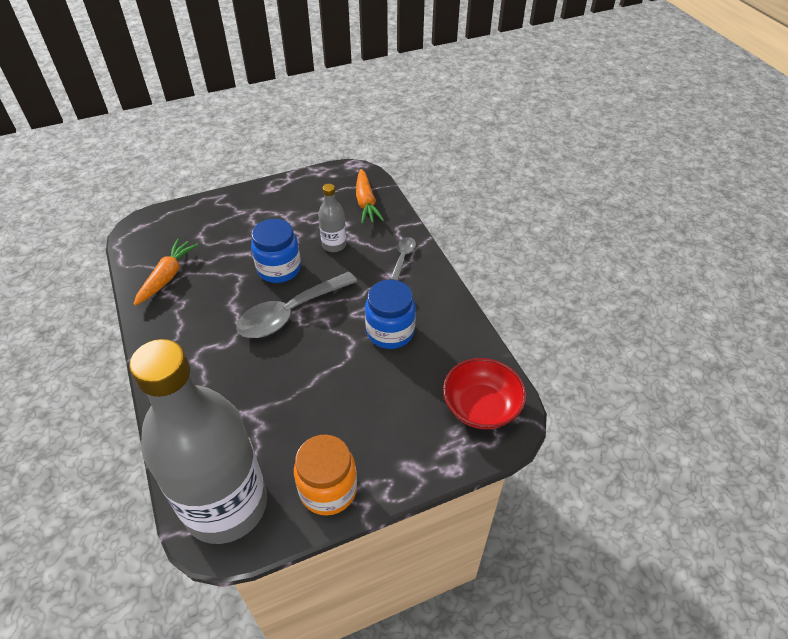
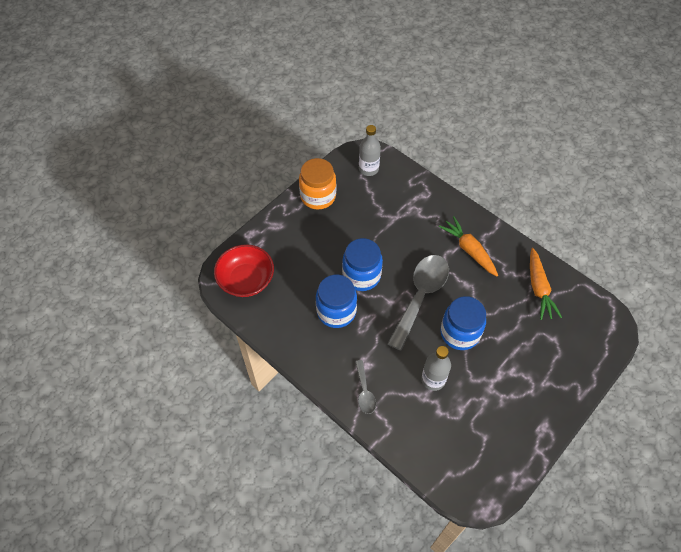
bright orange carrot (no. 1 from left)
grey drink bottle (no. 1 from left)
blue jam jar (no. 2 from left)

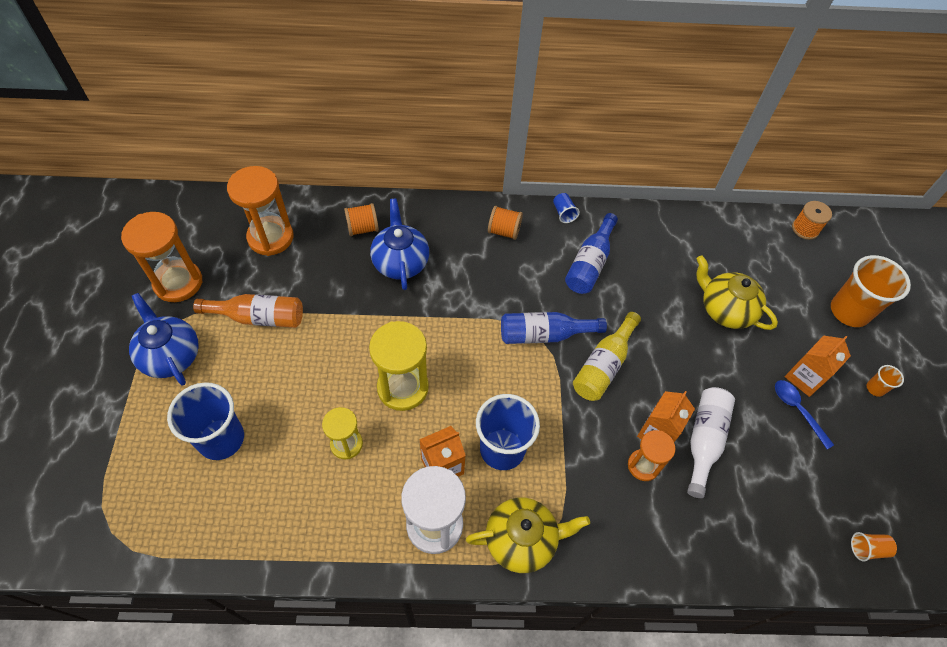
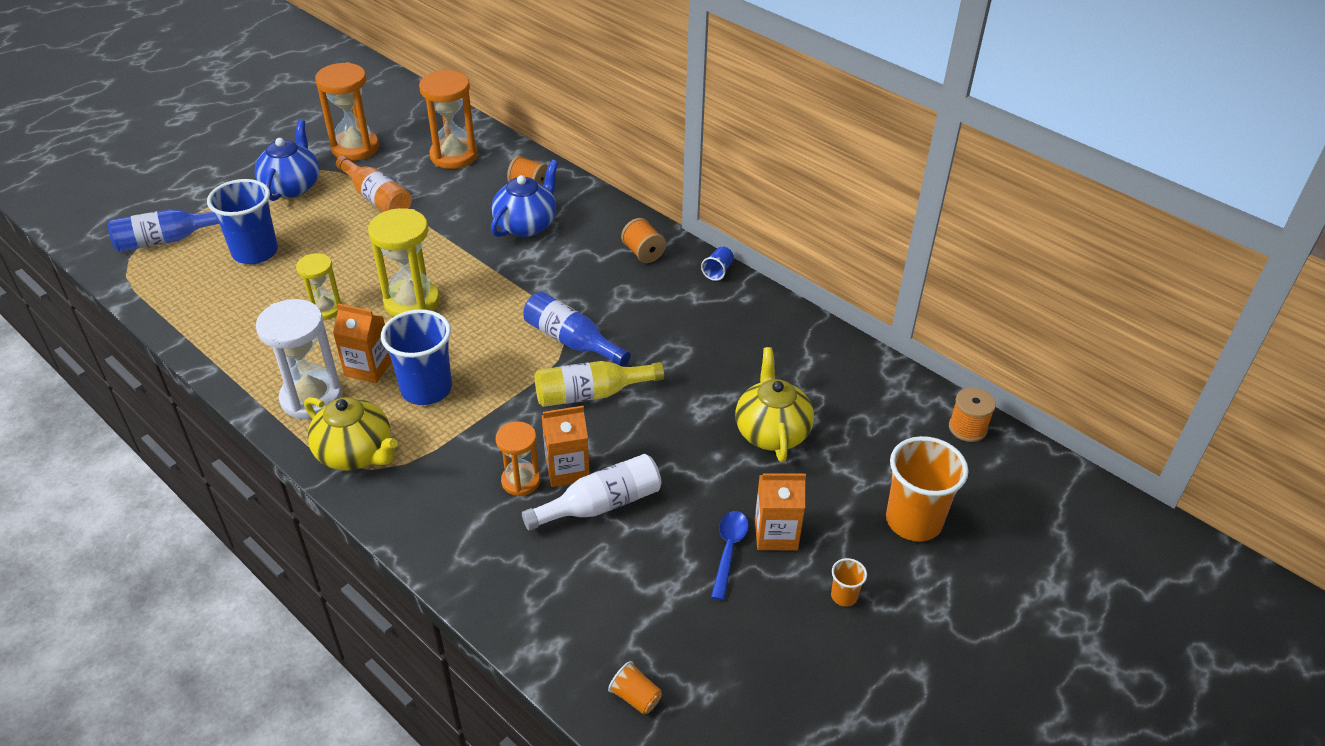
blue drink bottle (no. 1 from left)

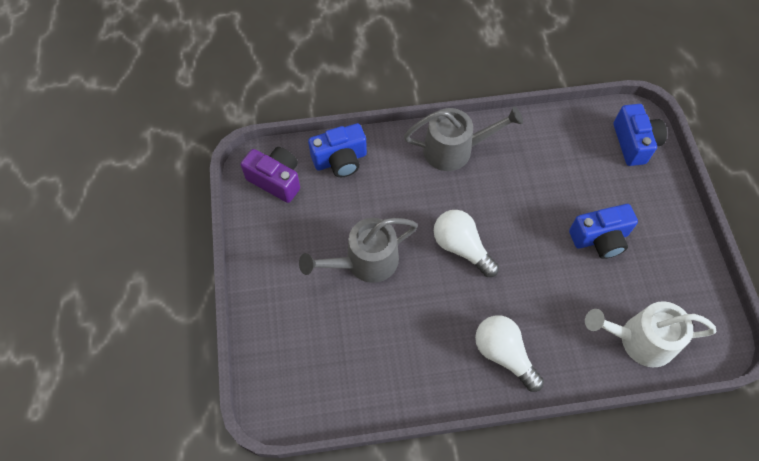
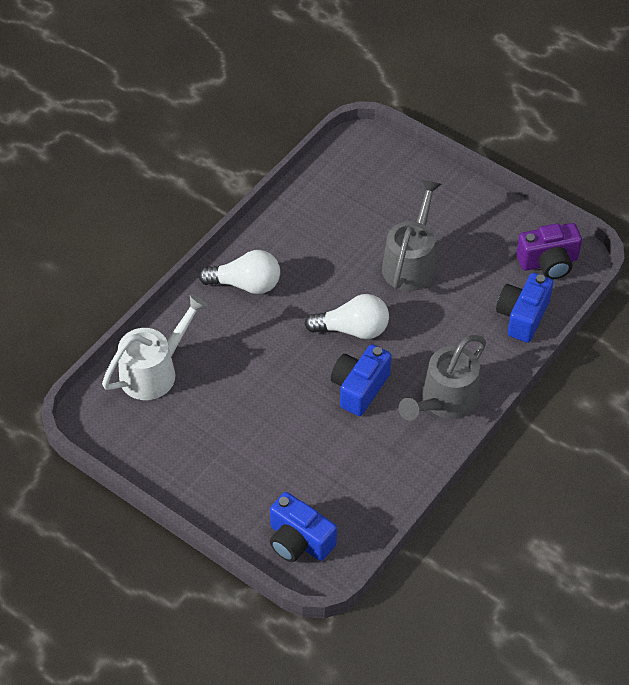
blue compact camera (no. 2 from left)

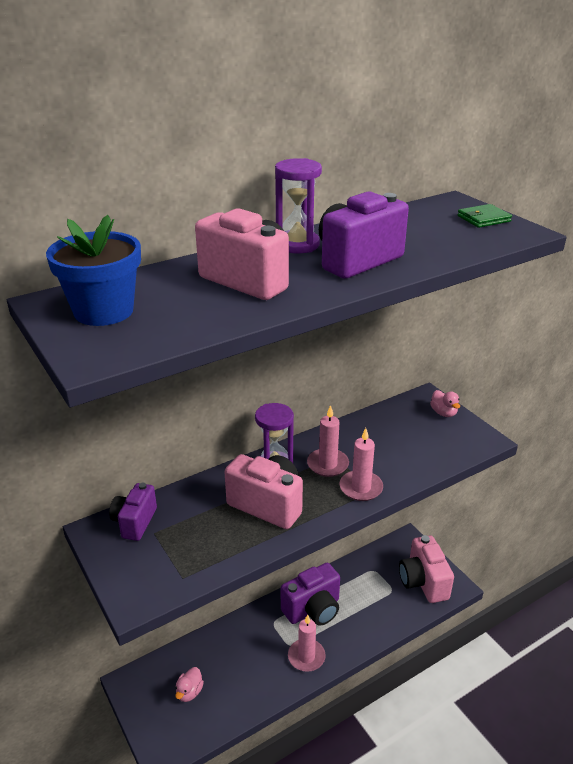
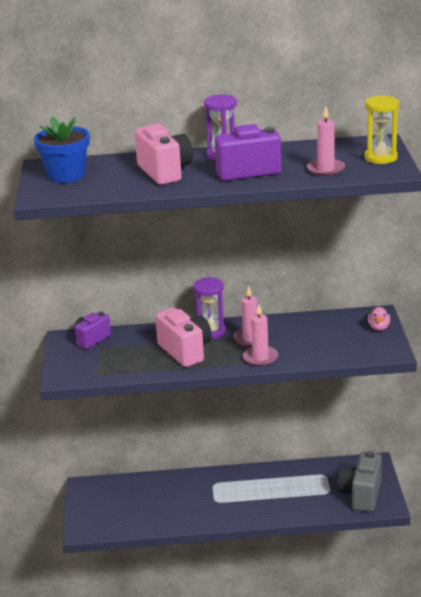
golden sand timer
grey compact camera
royal purple compact camera (no. 2 from left in the first image)
pink wax candle (no. 3 from left)
pink toy duck (no. 1 from left in the first image)

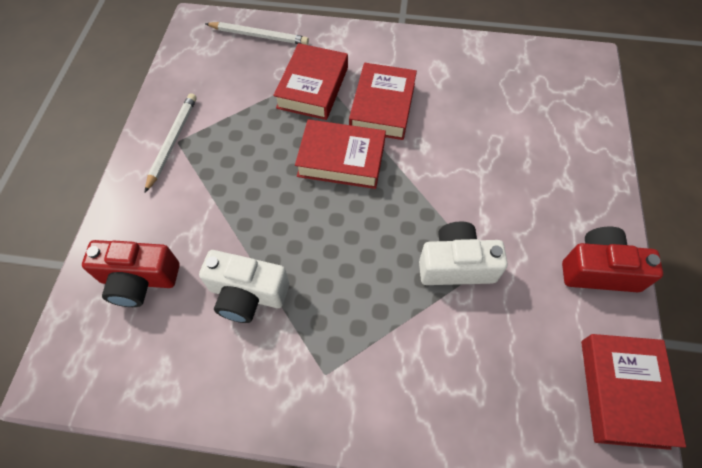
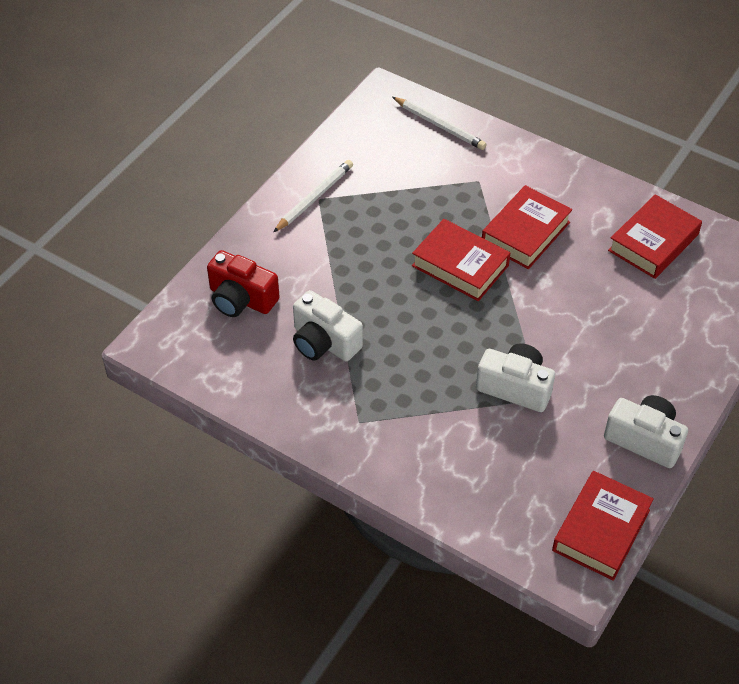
scarlet hardcover (no. 4 from left)
pure white compact camera (no. 3 from left)

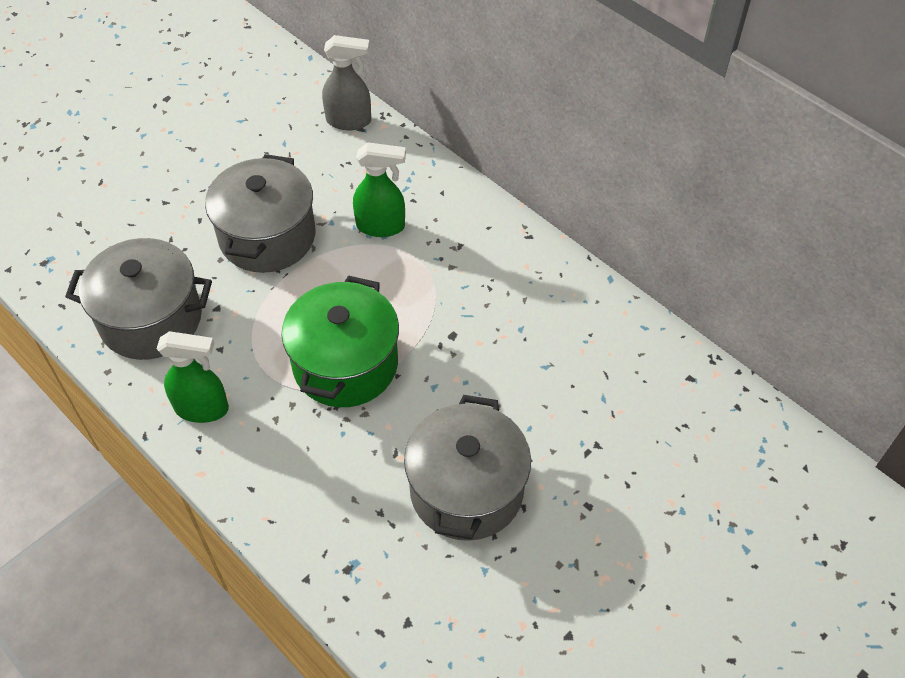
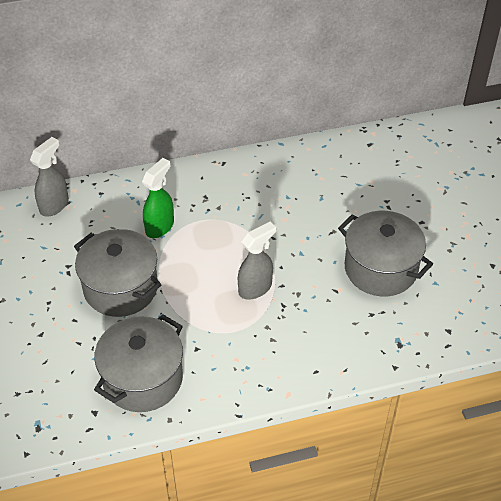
grey spray bottle (no. 2 from left)
leaf-green spray bottle (no. 1 from left in the first image)

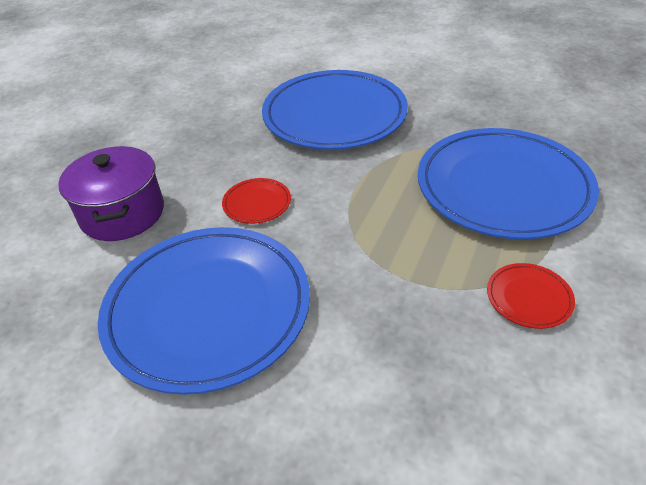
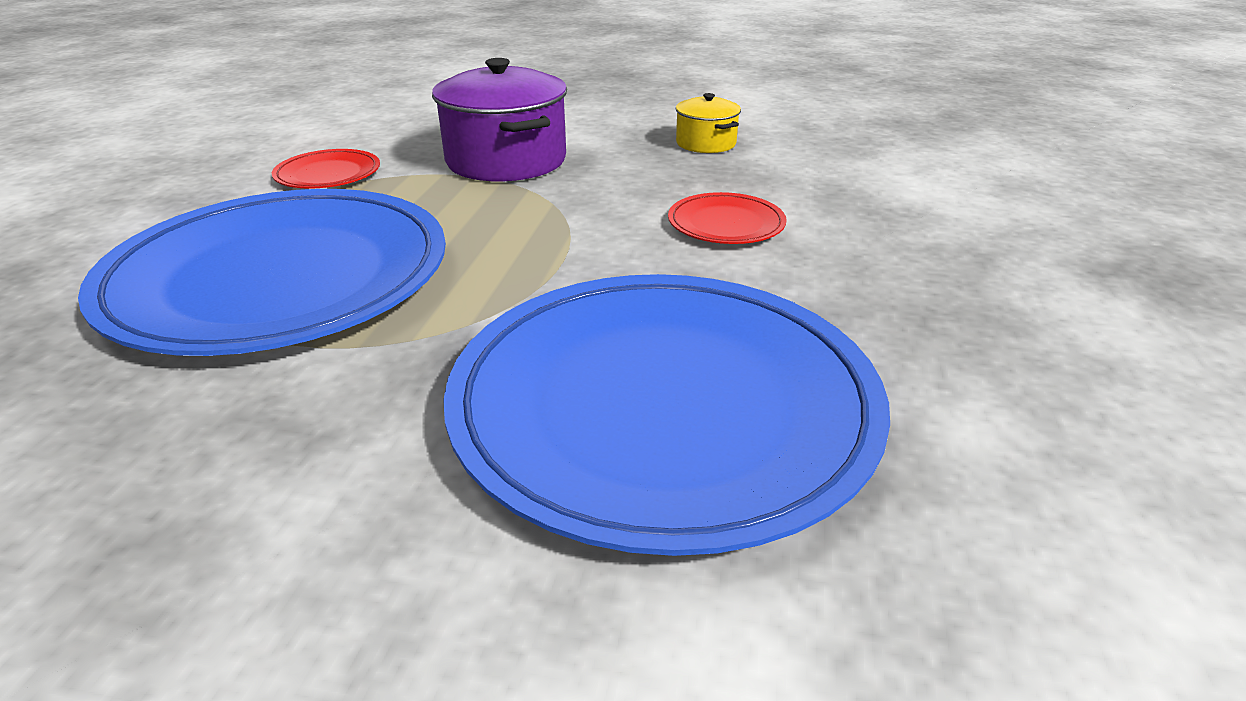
royal purple stockpot
golden stockpot

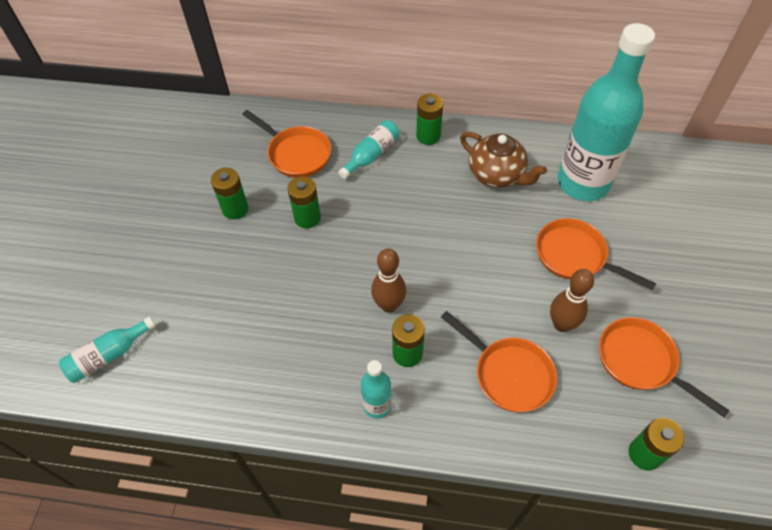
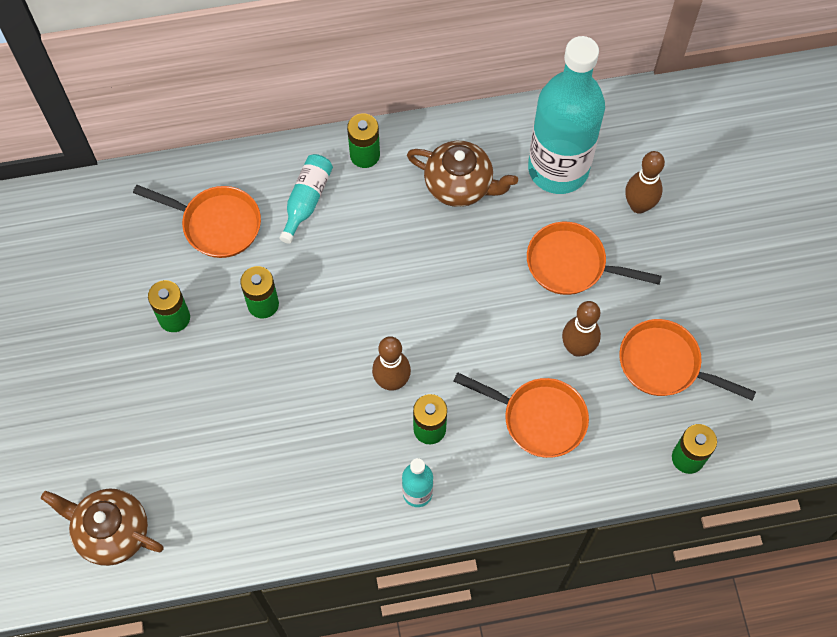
dark brown china teapot (no. 1 from left)
dark brown bowling pin (no. 3 from left)

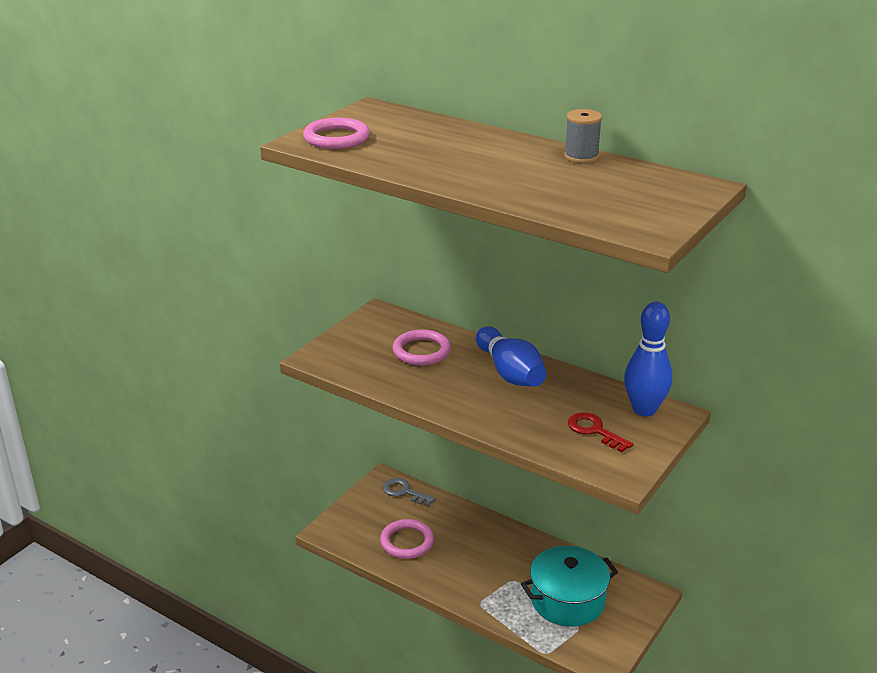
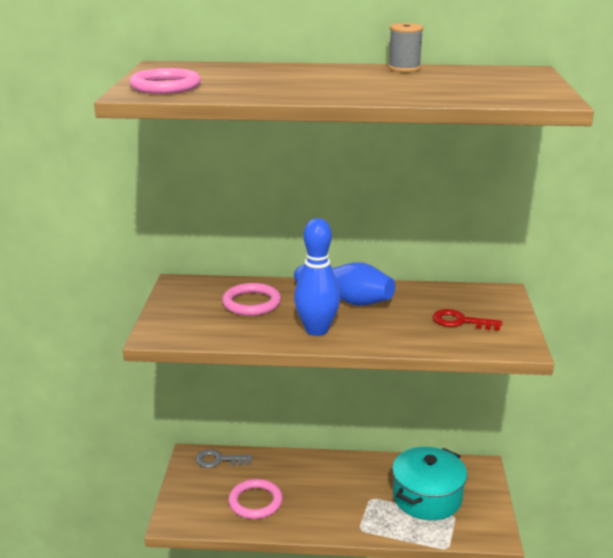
blue bowling pin (no. 1 from left)

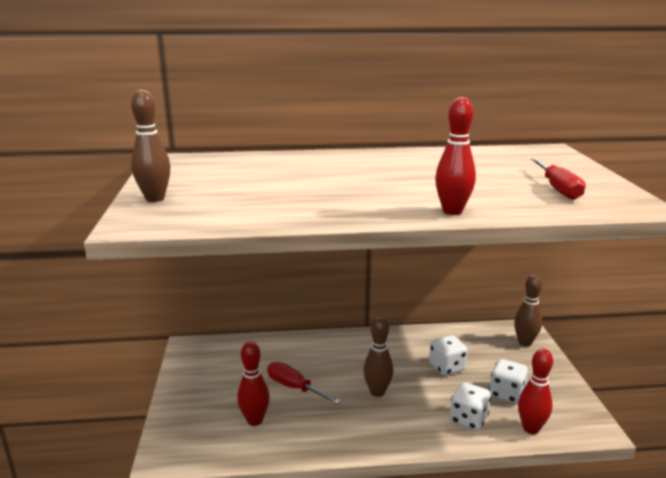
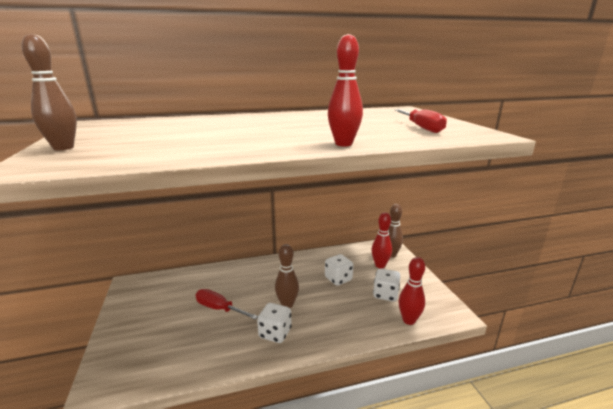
scarlet bowling pin (no. 2 from left)
pure white dice (no. 1 from left)

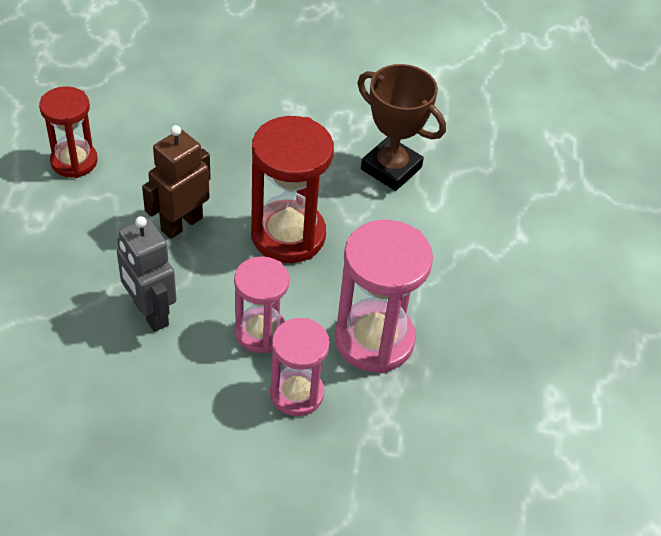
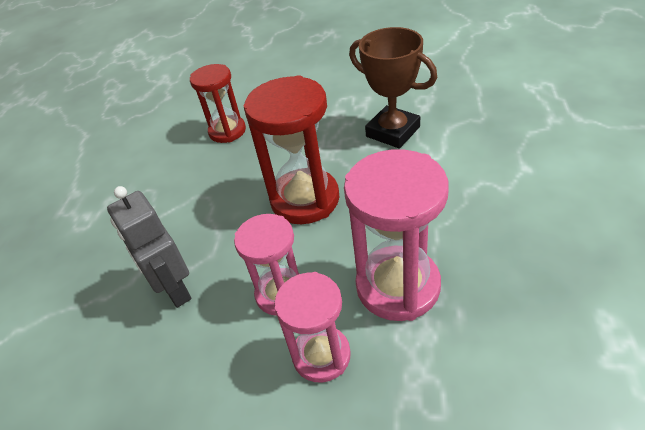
scarlet sand timer (no. 1 from left)
dark brown robot figure

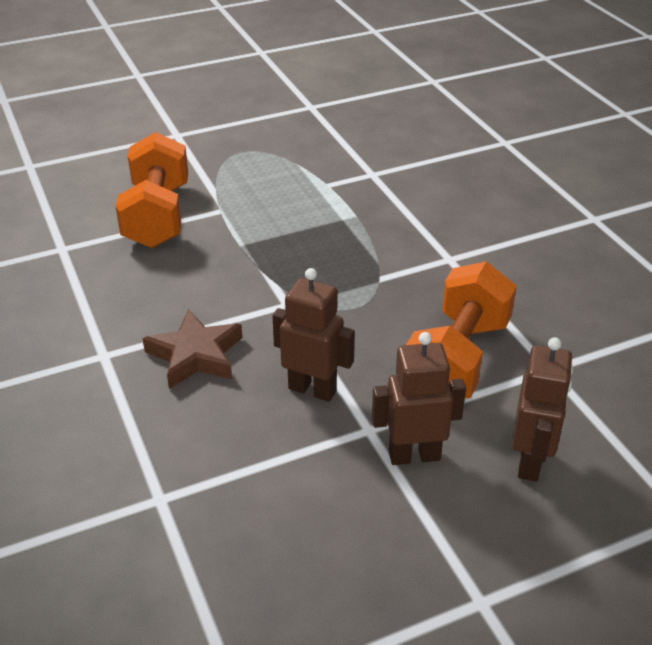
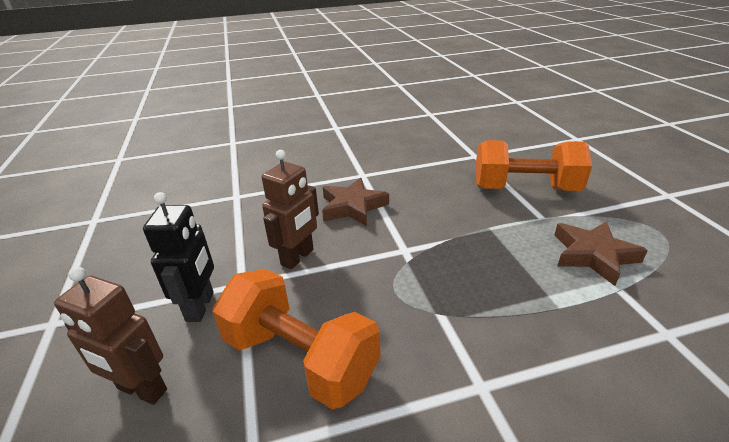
ebony robot figure
dark brown star (no. 2 from left)

